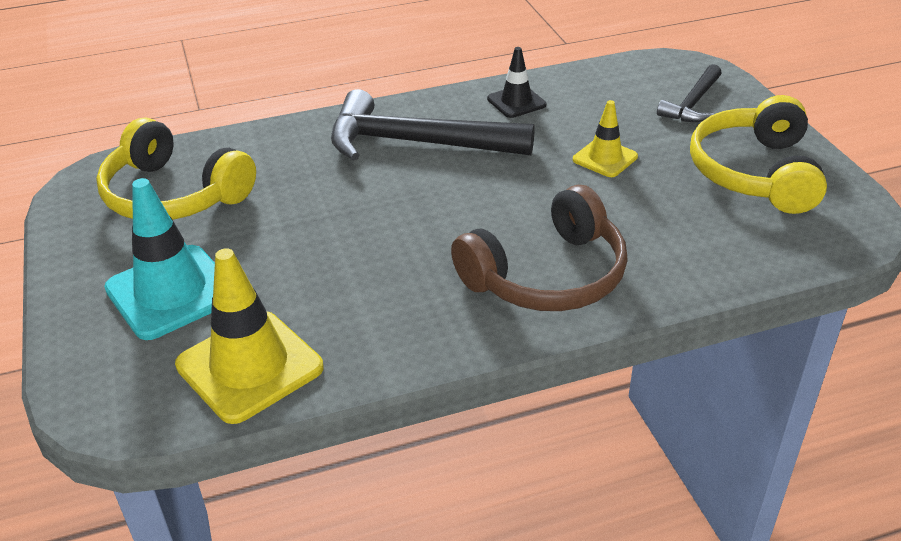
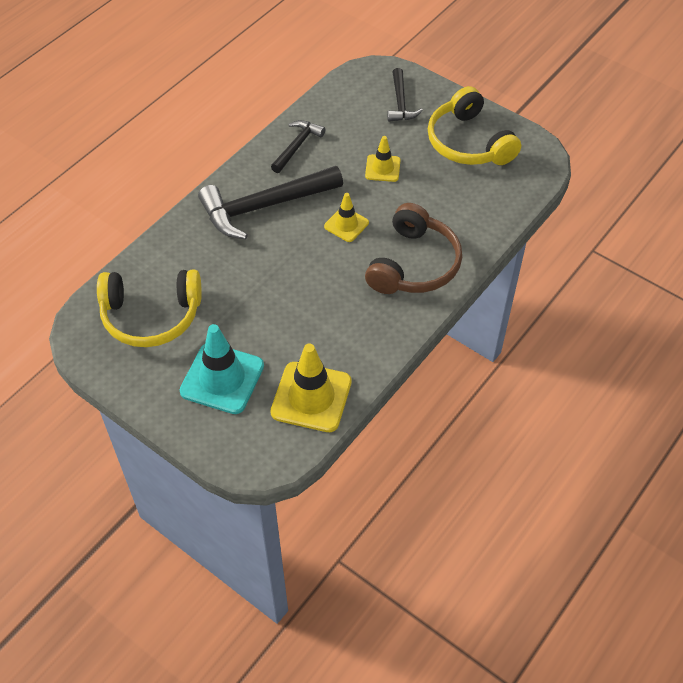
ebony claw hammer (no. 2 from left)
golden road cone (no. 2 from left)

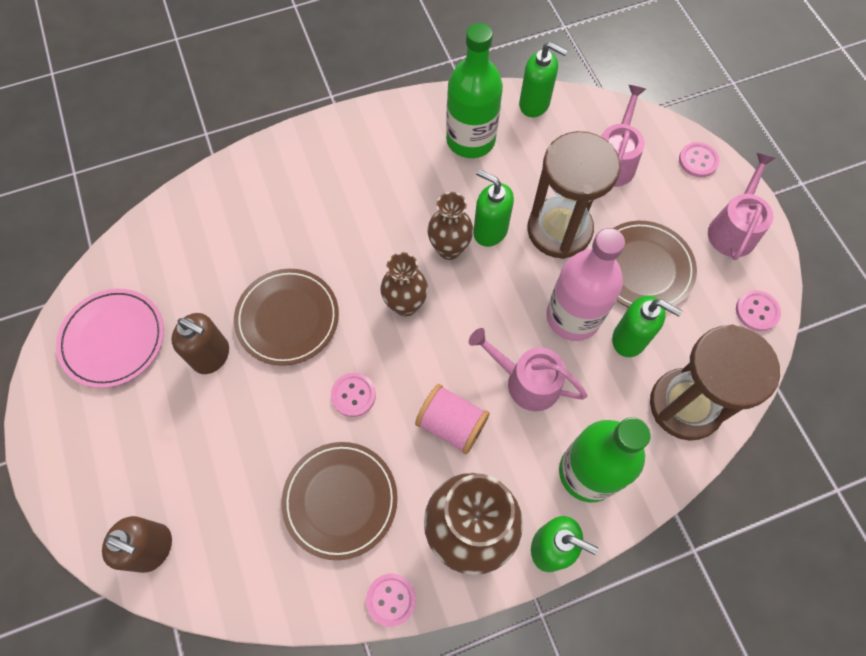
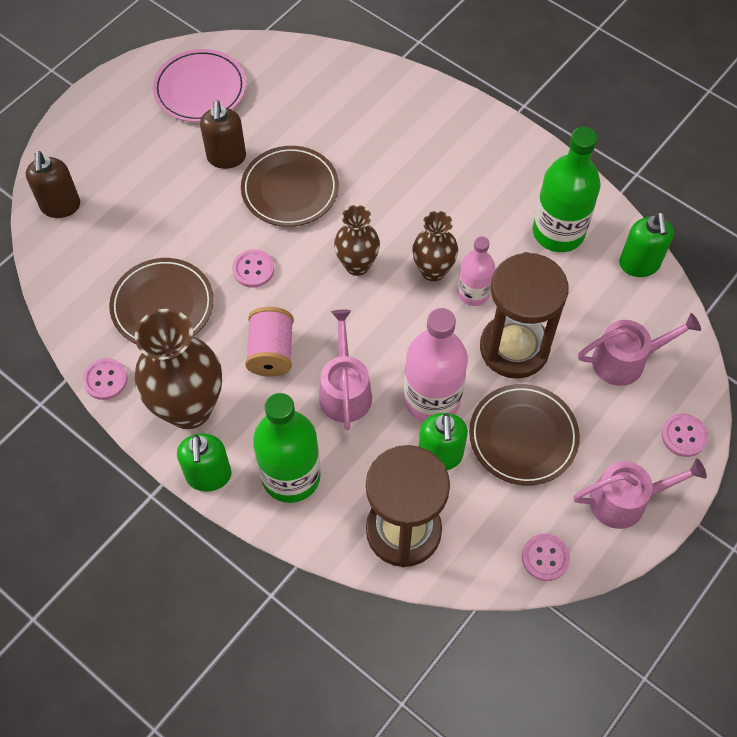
pink drink bottle (no. 2 from left)

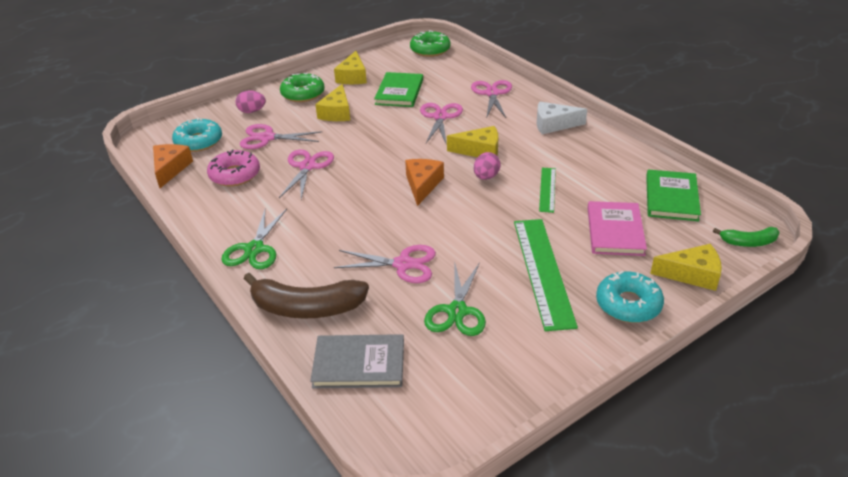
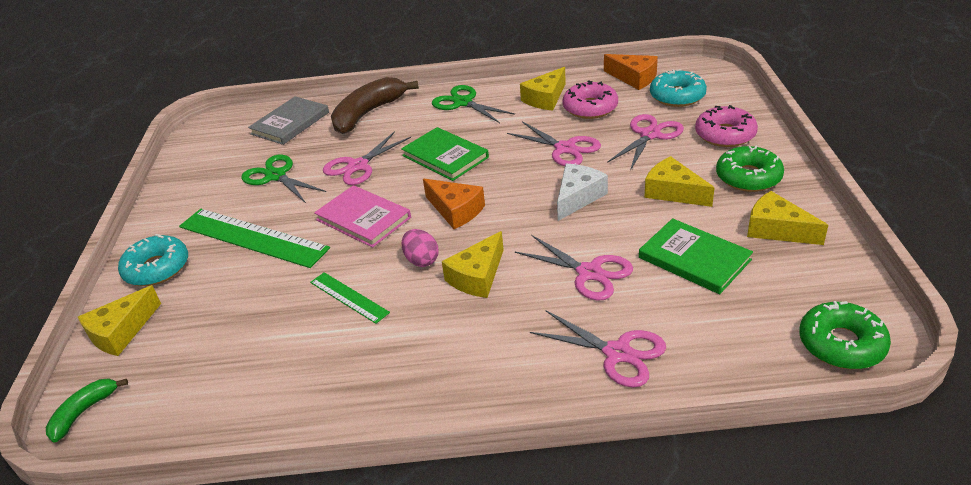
pink doughnut (no. 2 from left)
pure white cheese
leaf-green hardcover (no. 1 from left)
pink hardcover
golden cheese (no. 3 from left)

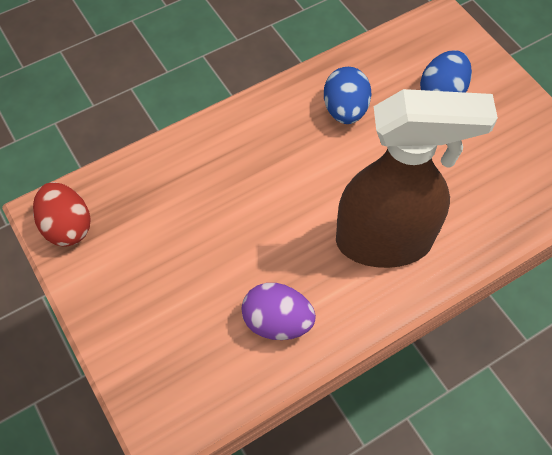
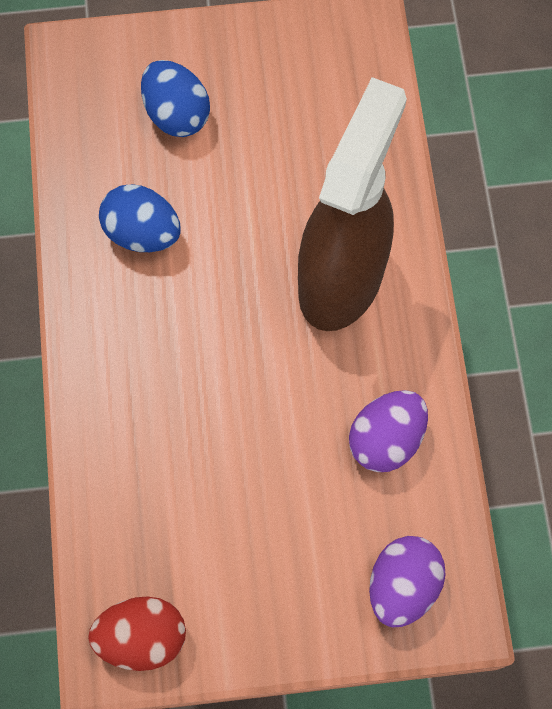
royal purple egg shape (no. 2 from left)

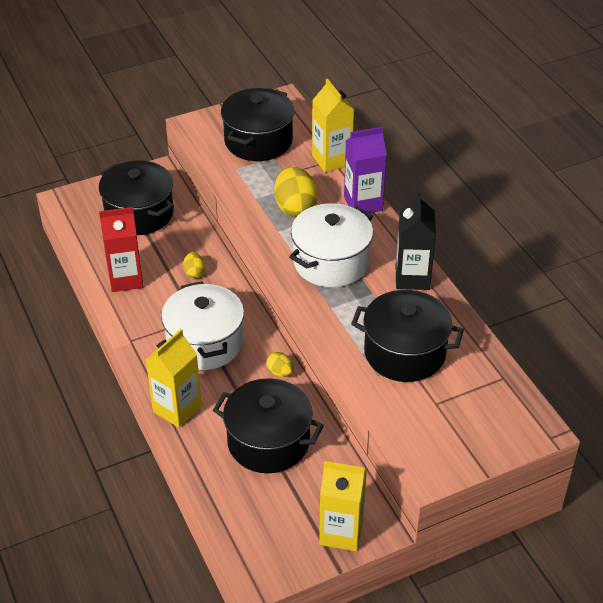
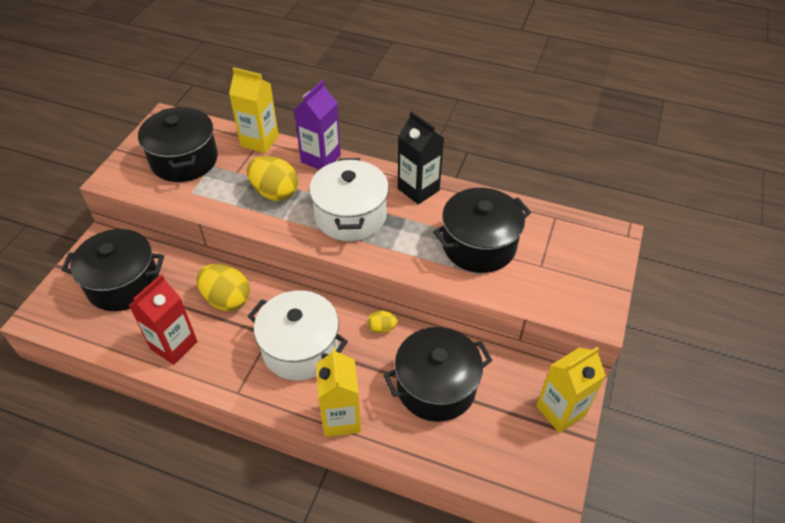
golden egg shape (no. 1 from left)

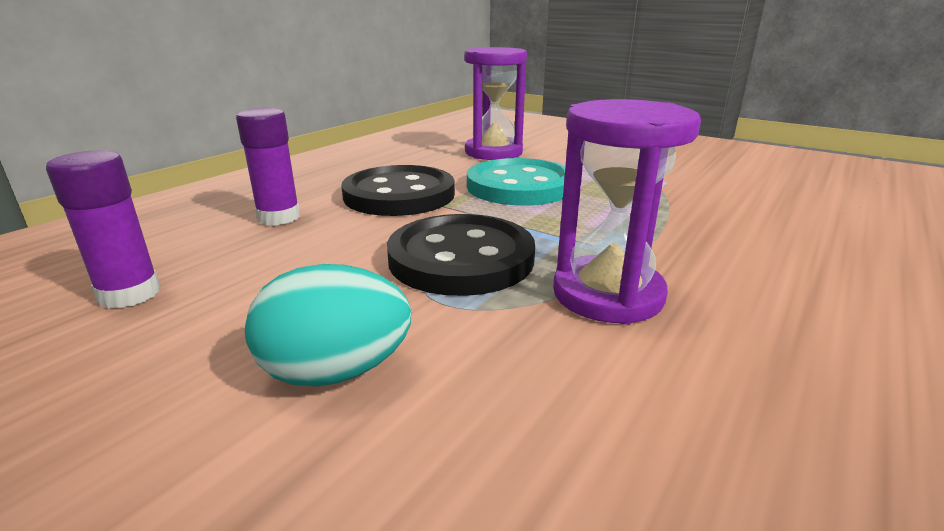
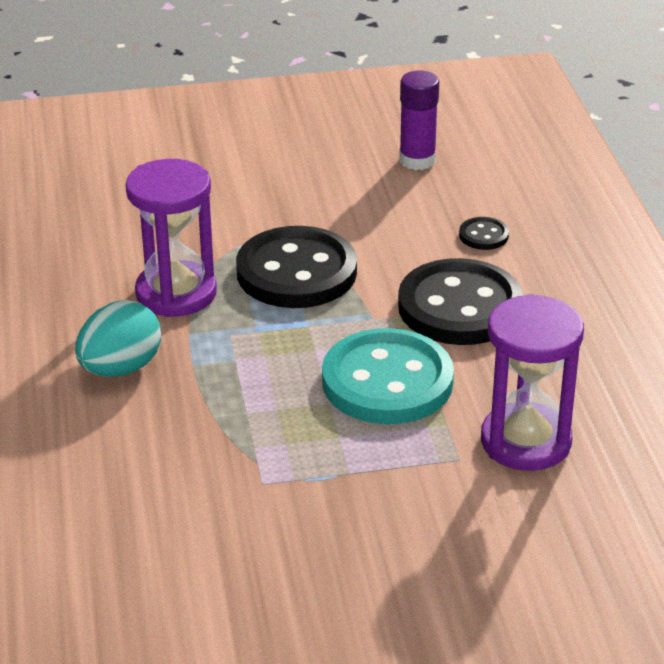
ebony sewing button (no. 3 from left)
aqua egg shape

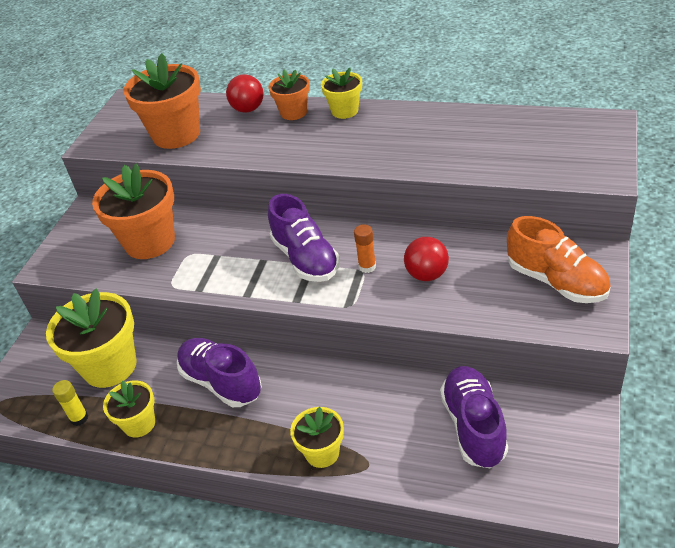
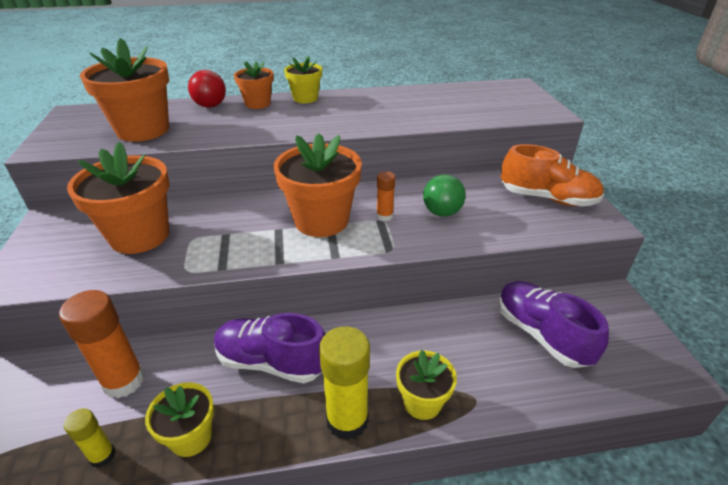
bright orange flower pot (no. 4 from left)
leaf-green ball
bright orange glue stick (no. 1 from left)
golden glue stick (no. 2 from left)

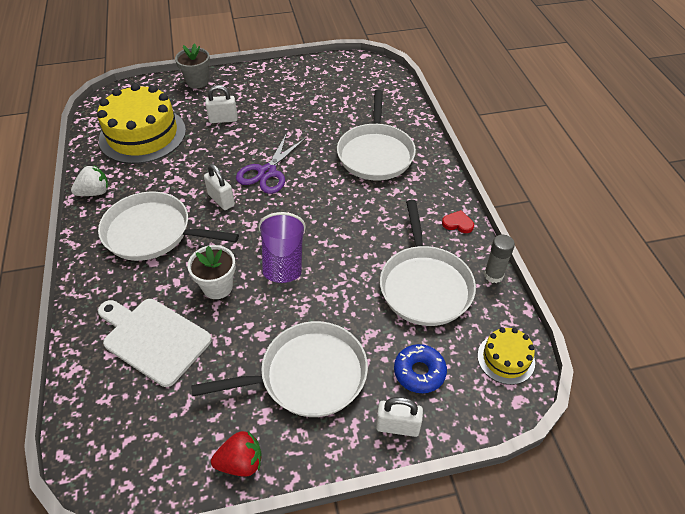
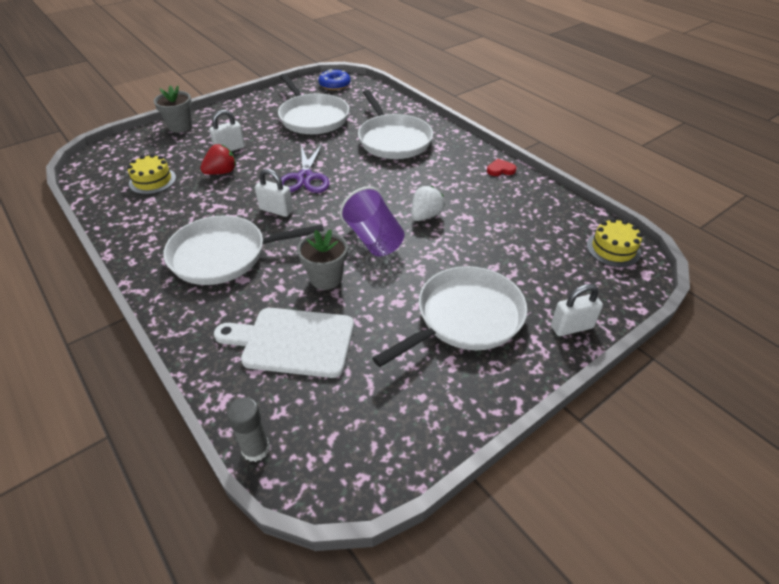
golden layer cake (no. 1 from left)
pure white toy strawberry
pure white frying pan (no. 2 from left)
grey glue stick
grey flower pot (no. 2 from left)
blue doughnut
scarlet toy strawberry

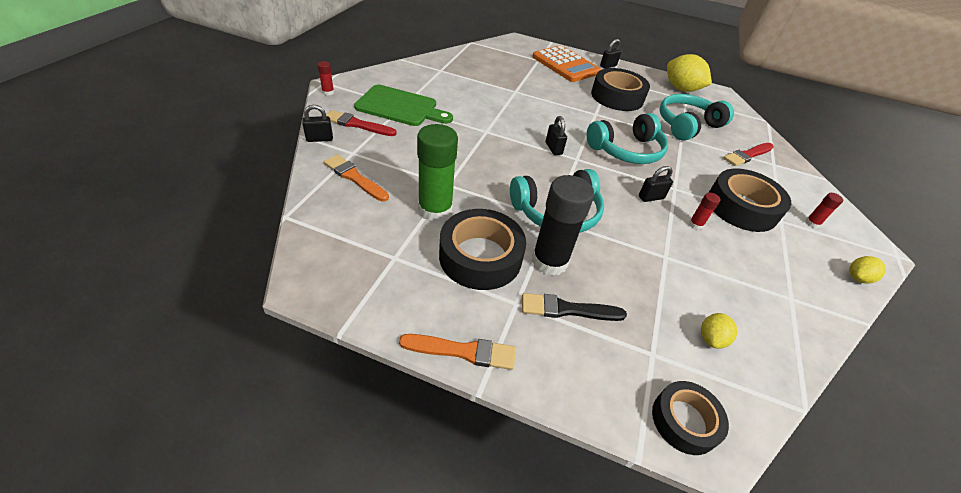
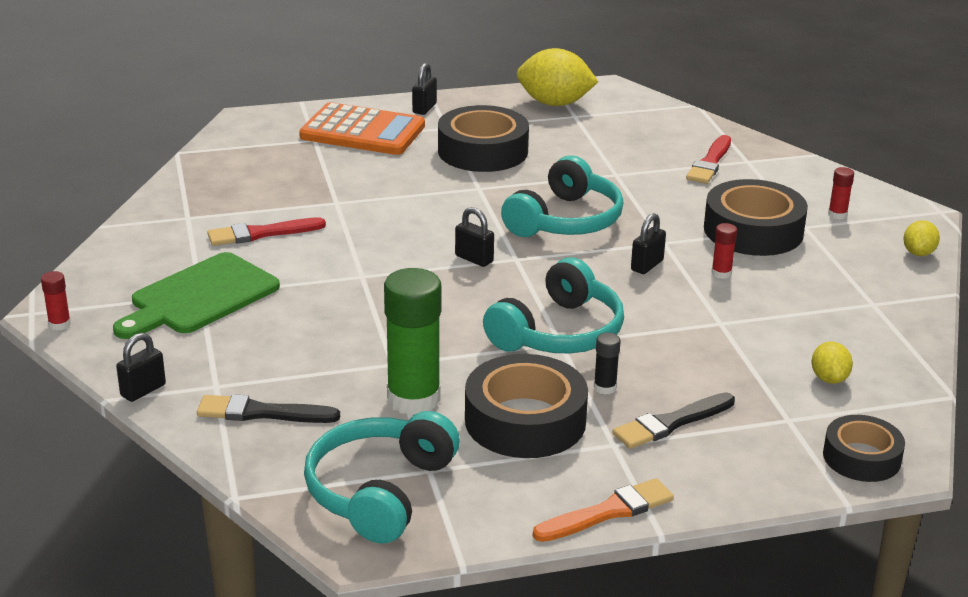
leaf-green chopping board
aqua headphones (no. 1 from left)
scarlet paintbrush (no. 1 from left)
ebony paintbrush (no. 1 from left)
ebony glue stick

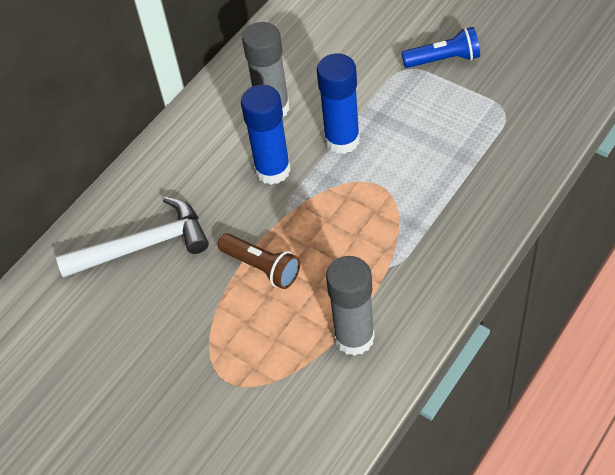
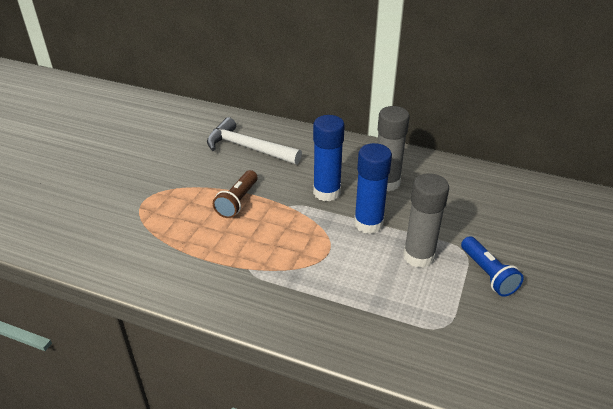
pure white claw hammer
grey glue stick (no. 2 from left)

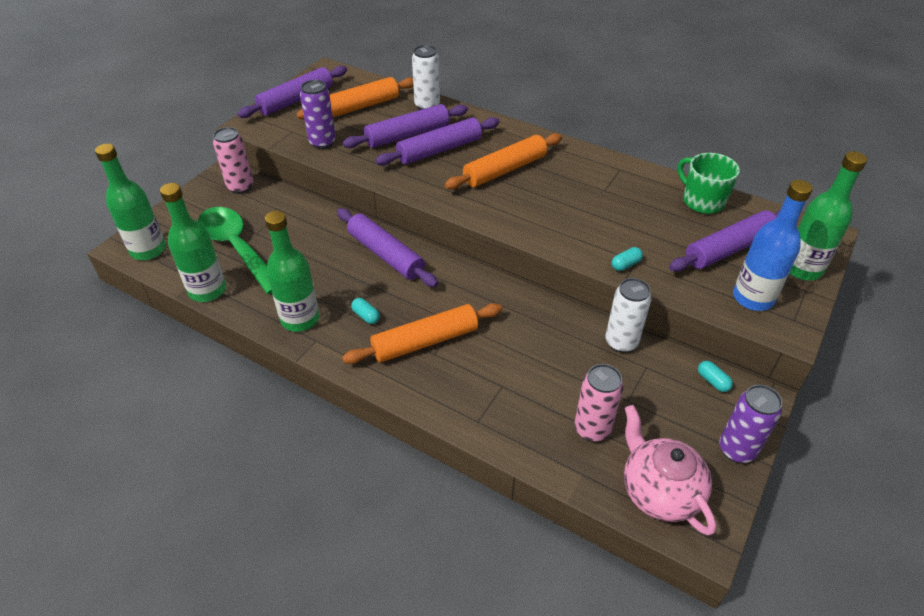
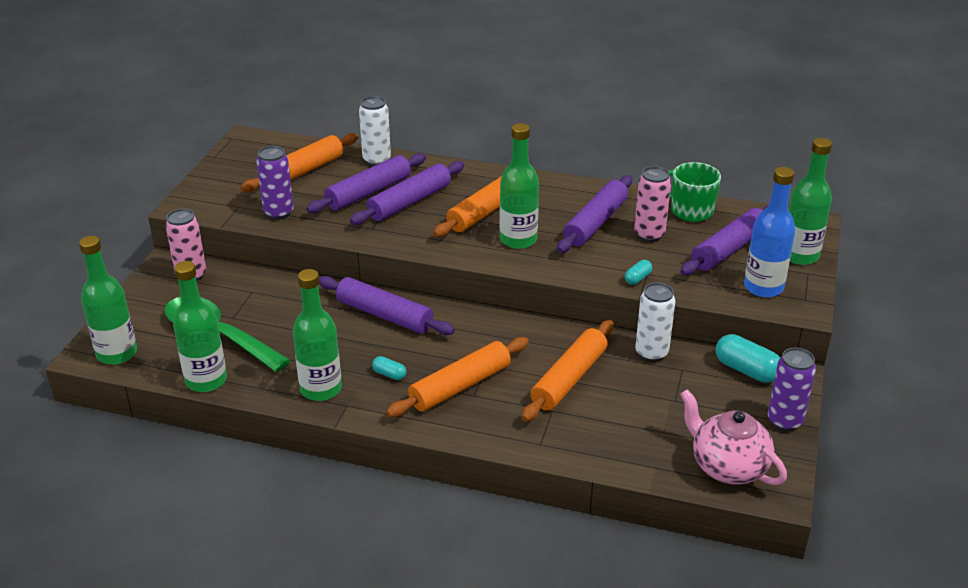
royal purple pastry roller (no. 4 from left)
aqua pill shape (no. 3 from left)
pink soda can (no. 2 from left)
leaf-green drink bottle (no. 4 from left)
bright orange pastry roller (no. 4 from left)

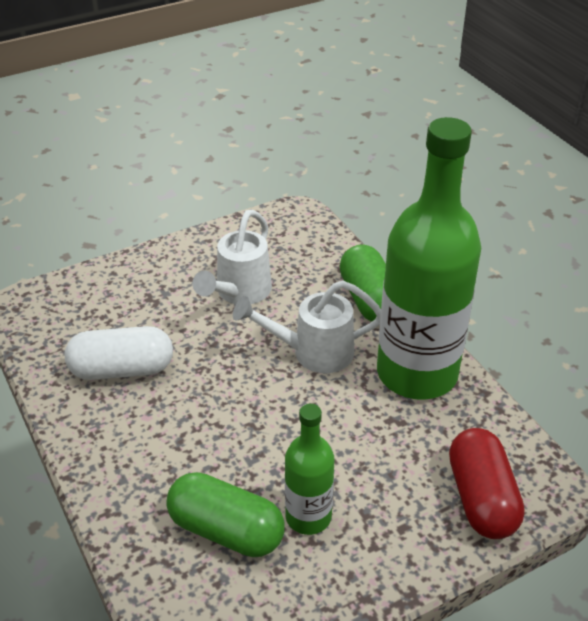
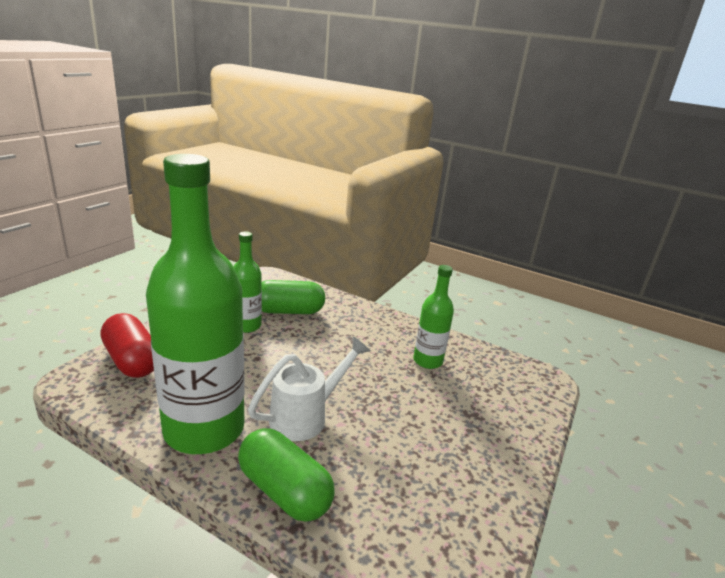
pure white sprinkling can (no. 1 from left in the first image)
leaf-green drink bottle (no. 3 from left)

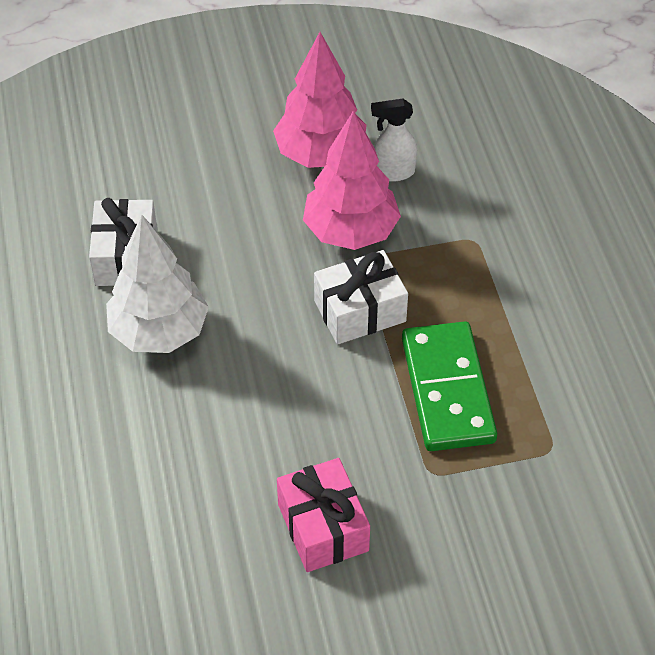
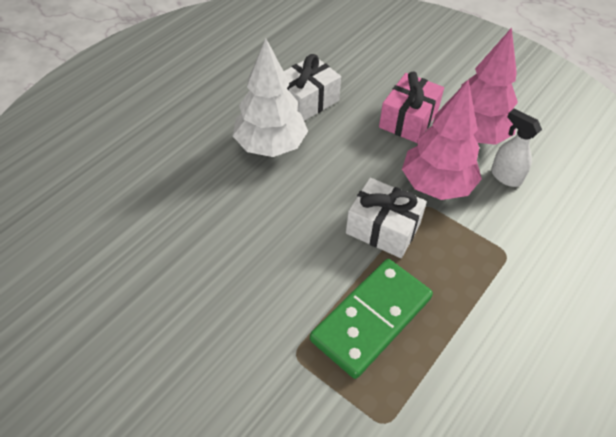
pink gift

